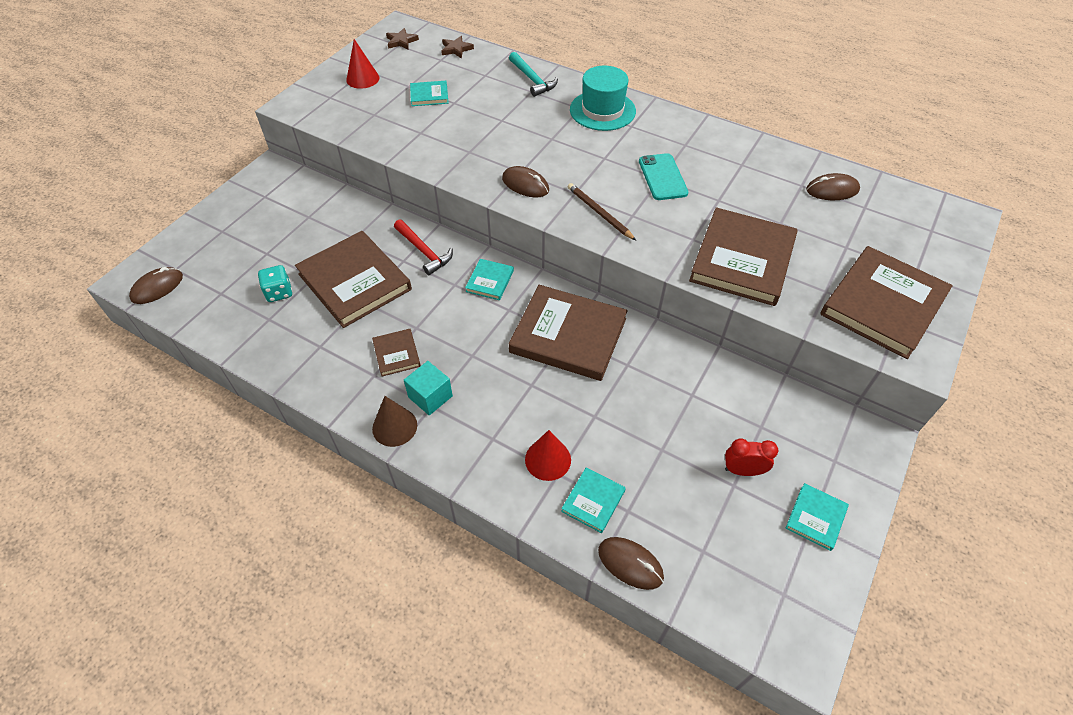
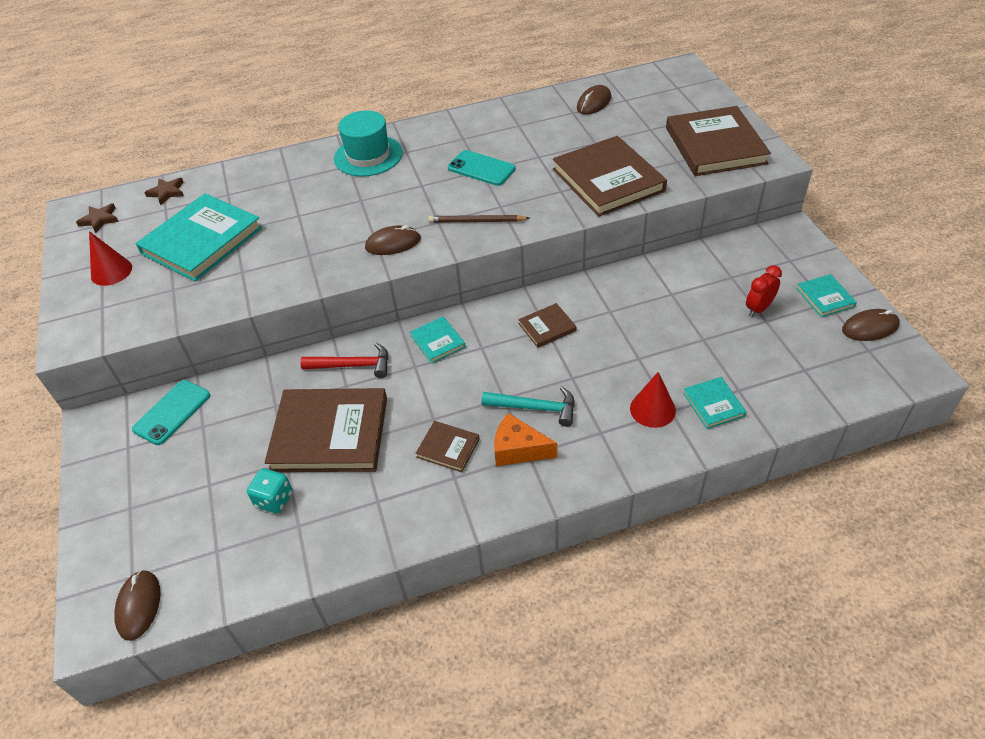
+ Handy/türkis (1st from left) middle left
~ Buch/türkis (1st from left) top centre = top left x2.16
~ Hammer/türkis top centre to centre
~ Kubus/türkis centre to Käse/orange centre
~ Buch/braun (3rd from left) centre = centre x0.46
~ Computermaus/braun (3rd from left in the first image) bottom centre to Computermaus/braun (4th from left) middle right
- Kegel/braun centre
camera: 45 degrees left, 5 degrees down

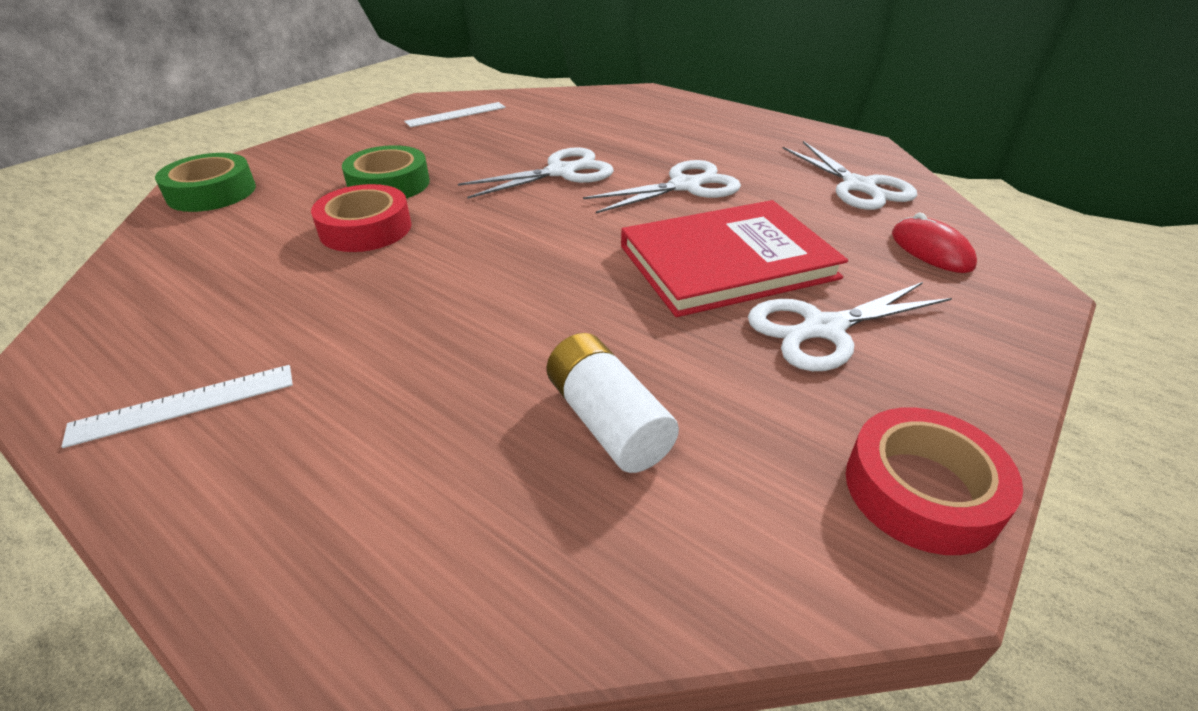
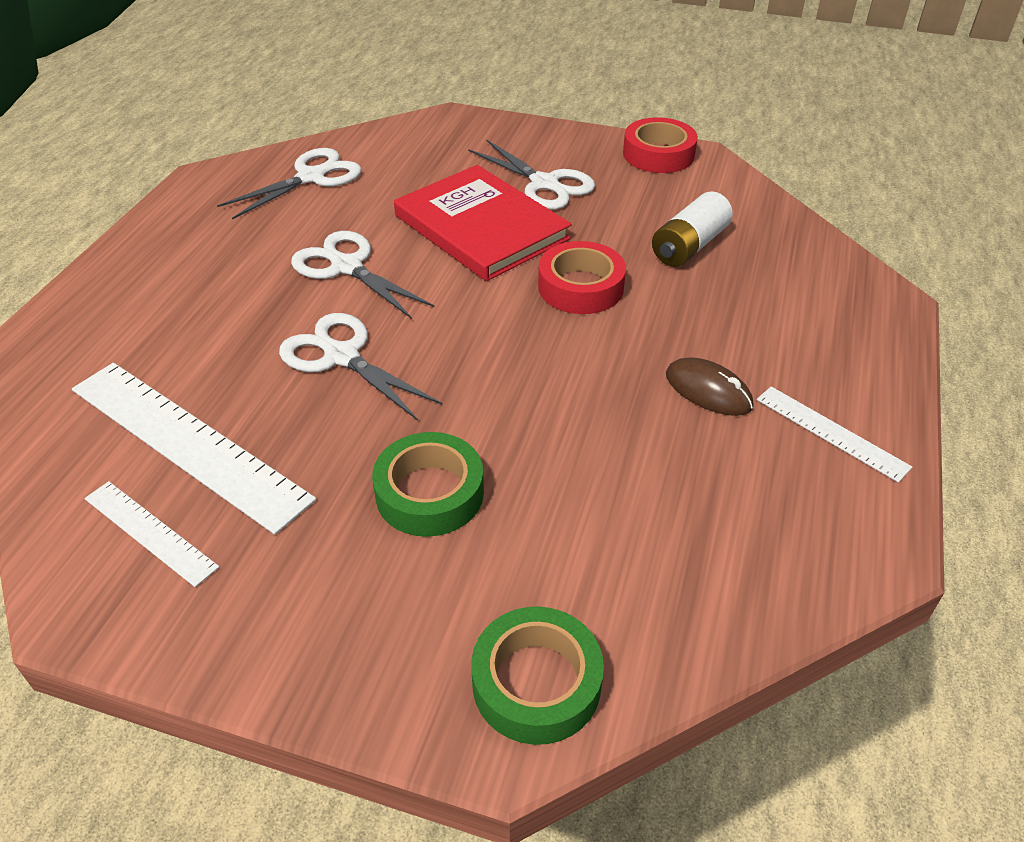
+ Lineal/weiß (2nd from left) middle left
~ Klebeband/rot (1st from left) top left to top centre
+ Computermaus/braun middle right
- Computermaus/rot middle right
camera: 110 degrees left, 5 degrees up

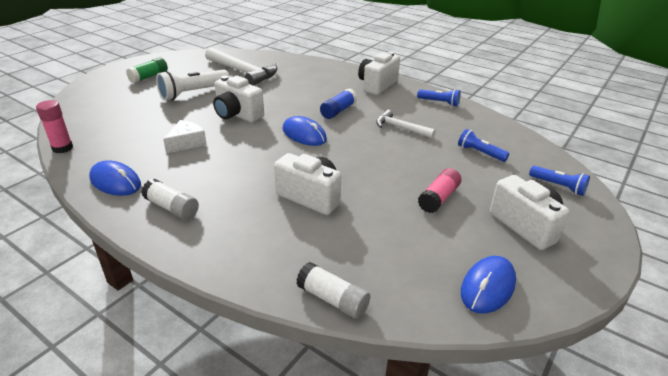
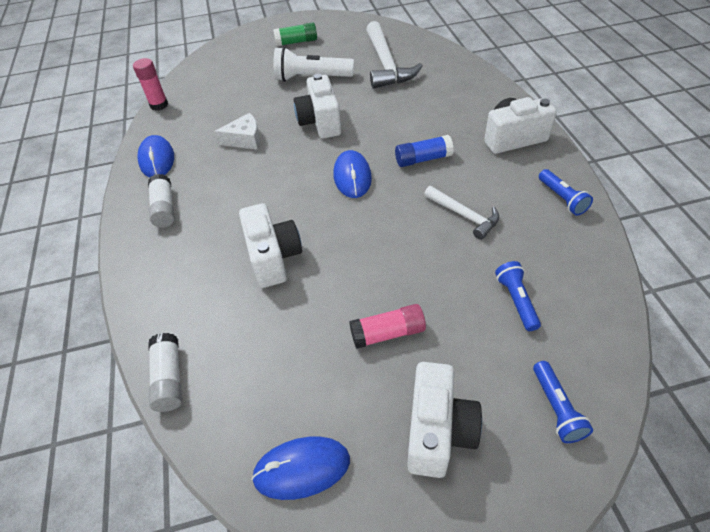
~ Hammer/weiß (2nd from left) top centre = centre 150 degrees clockwise
camera: 45 degrees right, 15 degrees up

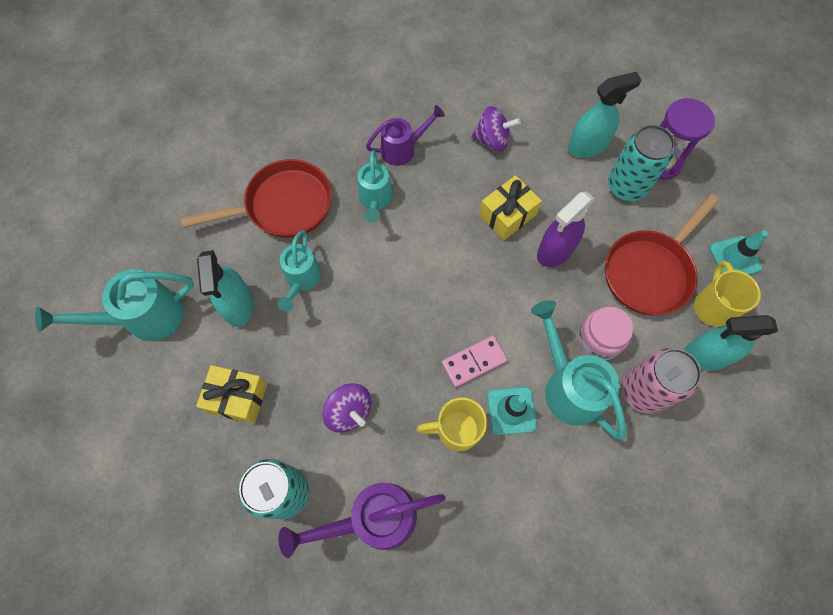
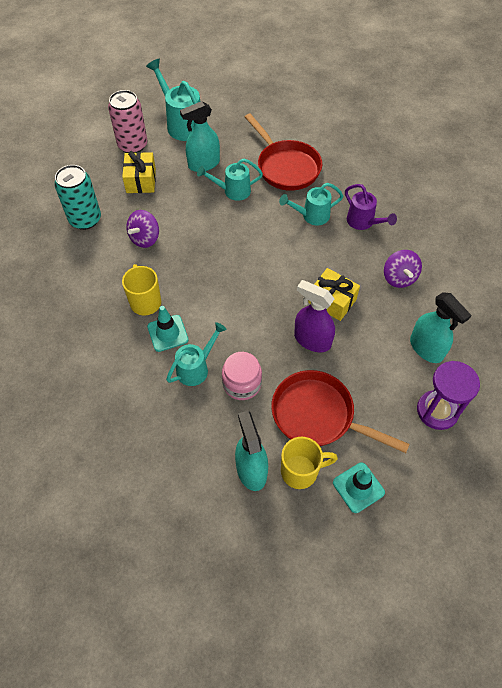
~ Dose/rosa middle right to top left
~ Gießkanne/türkis (4th from left in the first image) middle right = centre x0.66
- Gießkanne/lila (1st from left) bottom centre
- Dominostein/rosa centre
- Dose/türkis (2nd from left) top right
camera: 75 degrees right, 10 degrees down

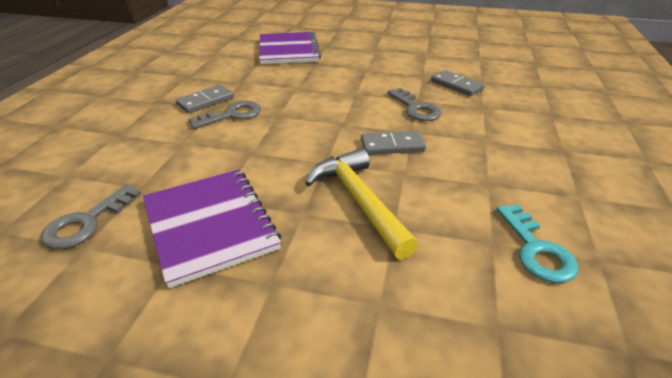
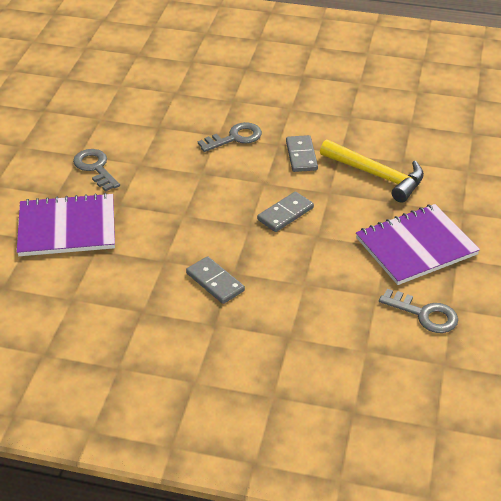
~ Schlüssel/grau (2nd from left in the first image) top centre to Schlüssel/grau (1st from left) middle left
~ Dominostein/grau (3rd from left in the first image) top right to Dominostein/grau (2nd from left) centre
~ Hammer/gelb centre = middle right 120 degrees counterclockwise
- Schlüssel/türkis middle right
camera: 90 degrees left, 5 degrees up

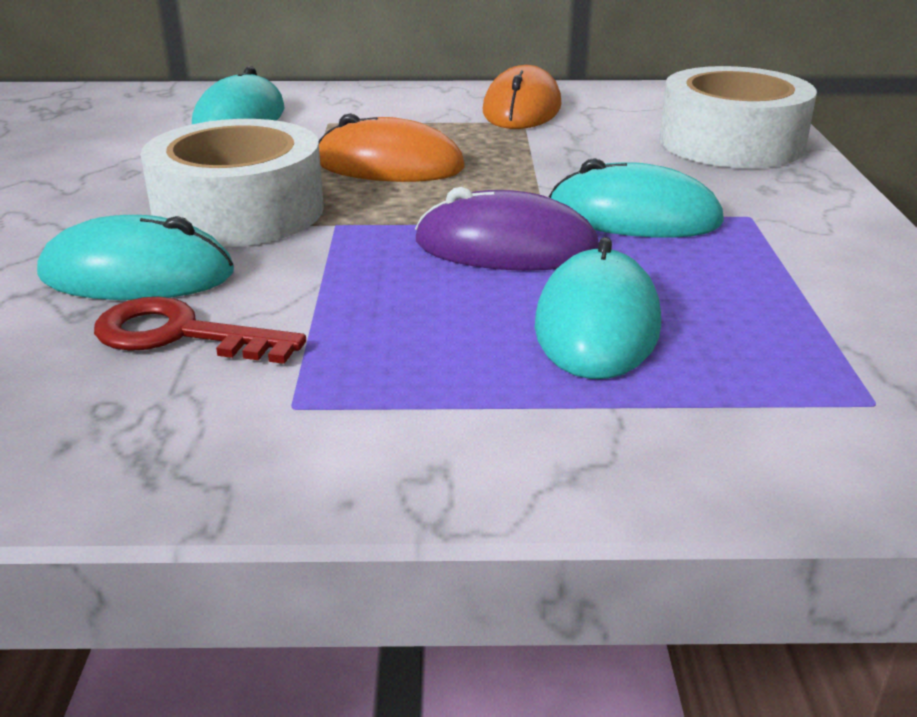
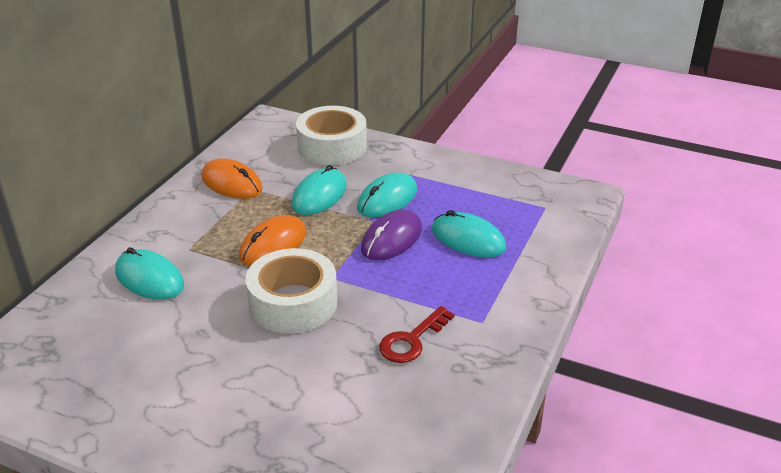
~ Computermaus/türkis (1st from left in the first image) middle left to Computermaus/türkis (2nd from left) centre
camera: 65 degrees left, 5 degrees up

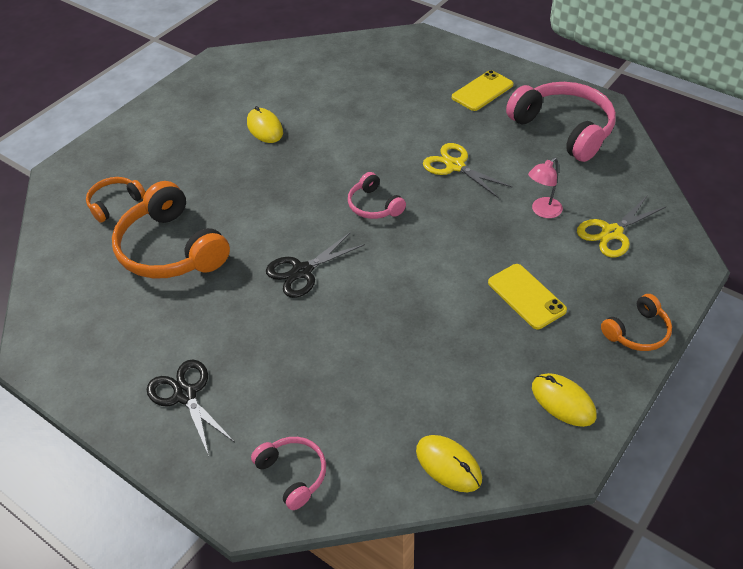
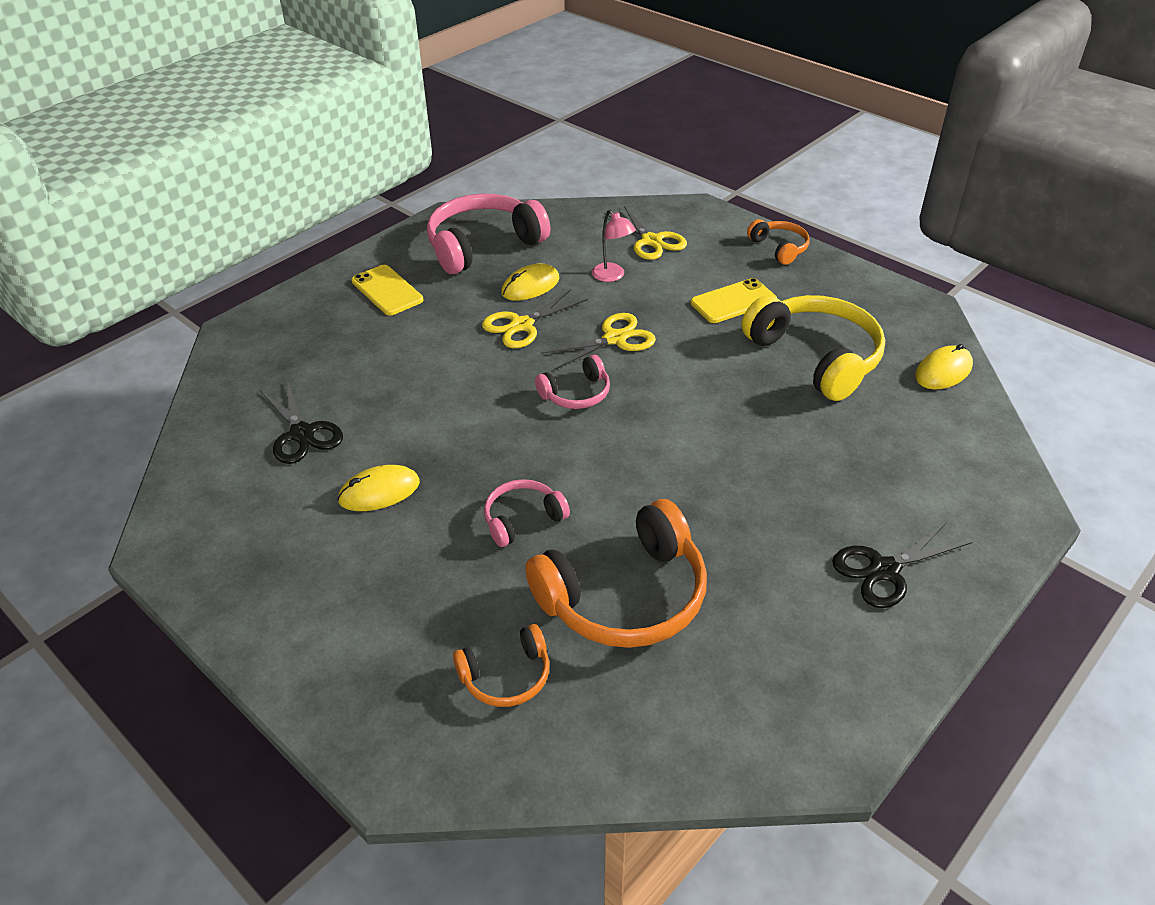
~ Schere/schwarz (2nd from left in the first image) centre to Schere/schwarz (1st from left) middle left
~ Kopfhörer/orange (1st from left) middle left = bottom centre 75 degrees counterclockwise
~ Kopfhörer/rosa (1st from left in the first image) bottom centre to Kopfhörer/rosa (2nd from left) centre
~ Computermaus/gelb (3rd from left in the first image) bottom right to Computermaus/gelb (2nd from left) top centre
+ Schere/gelb (2nd from left) centre
+ Kopfhörer/gelb middle right
camera: 85 degrees left, 5 degrees down

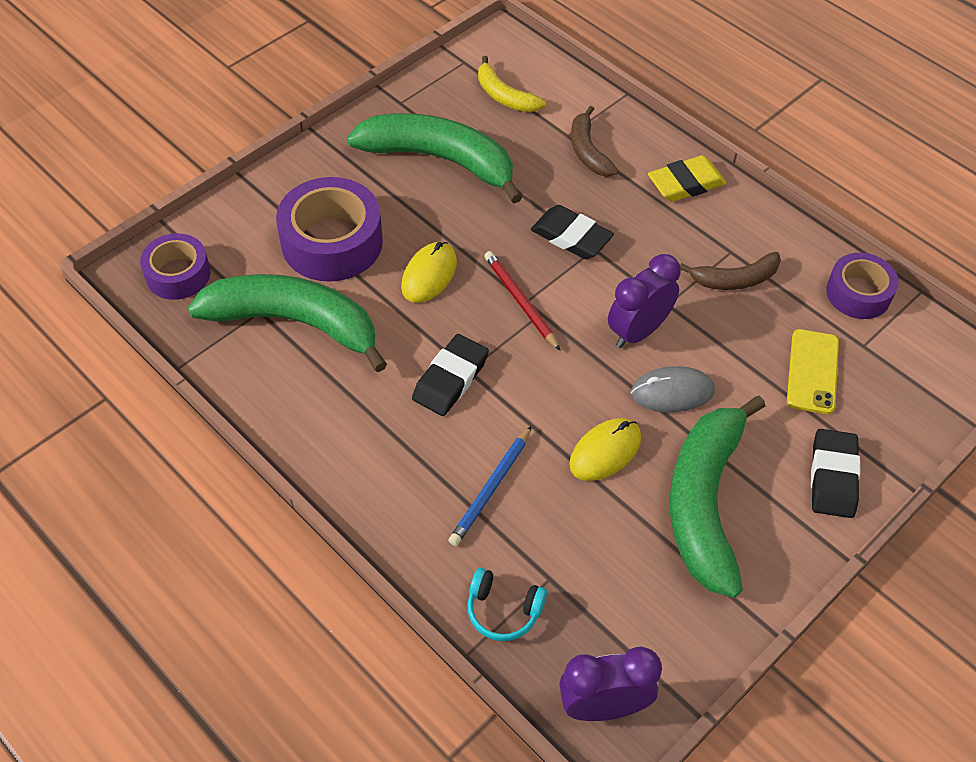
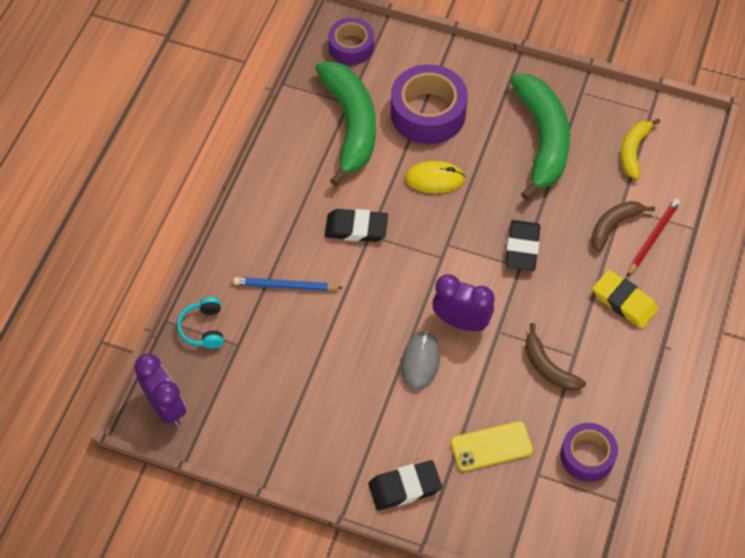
~ Computermaus/grau middle right = centre 45 degrees clockwise
~ Bleistift/rot centre to middle right
- Computermaus/gelb (2nd from left) centre
- Banane/grün (3rd from left) middle right
camera: 65 degrees right, 5 degrees up

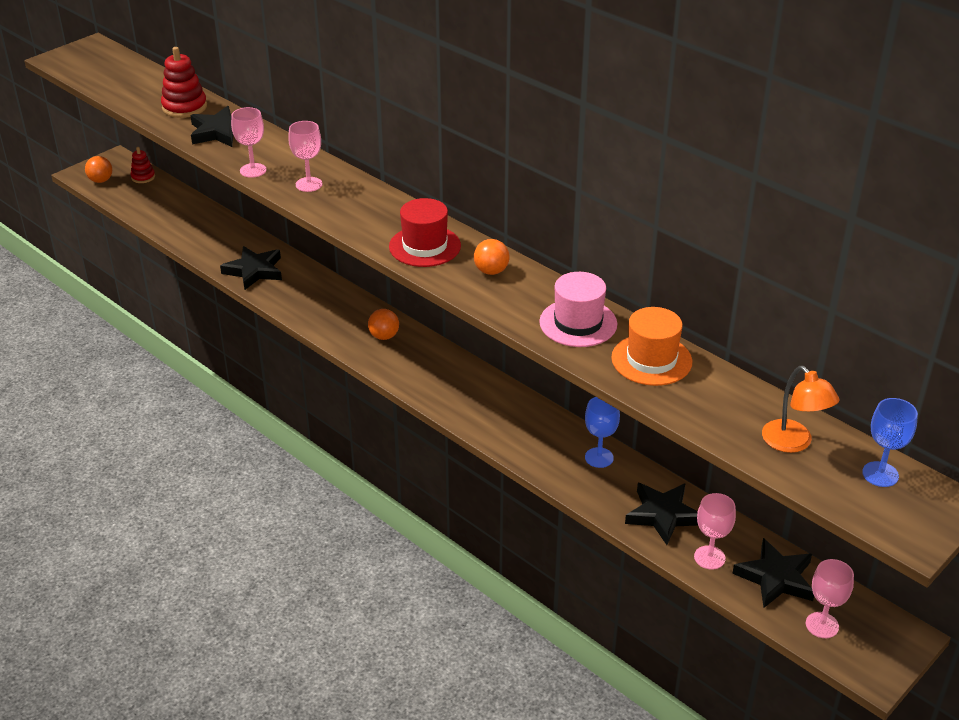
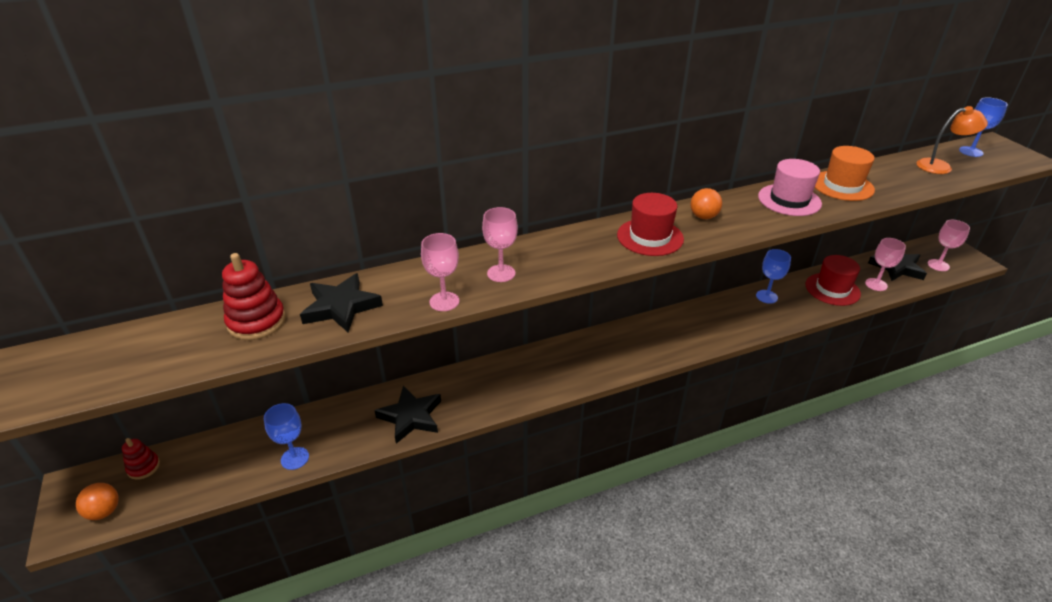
+ Kelch/blau (1st from left) bottom left
~ Stern/schwarz (3rd from left) bottom right to Hut/rot (2nd from left) middle right
- Ball/orange (2nd from left) centre
camera: 65 degrees left, 0 degrees up

